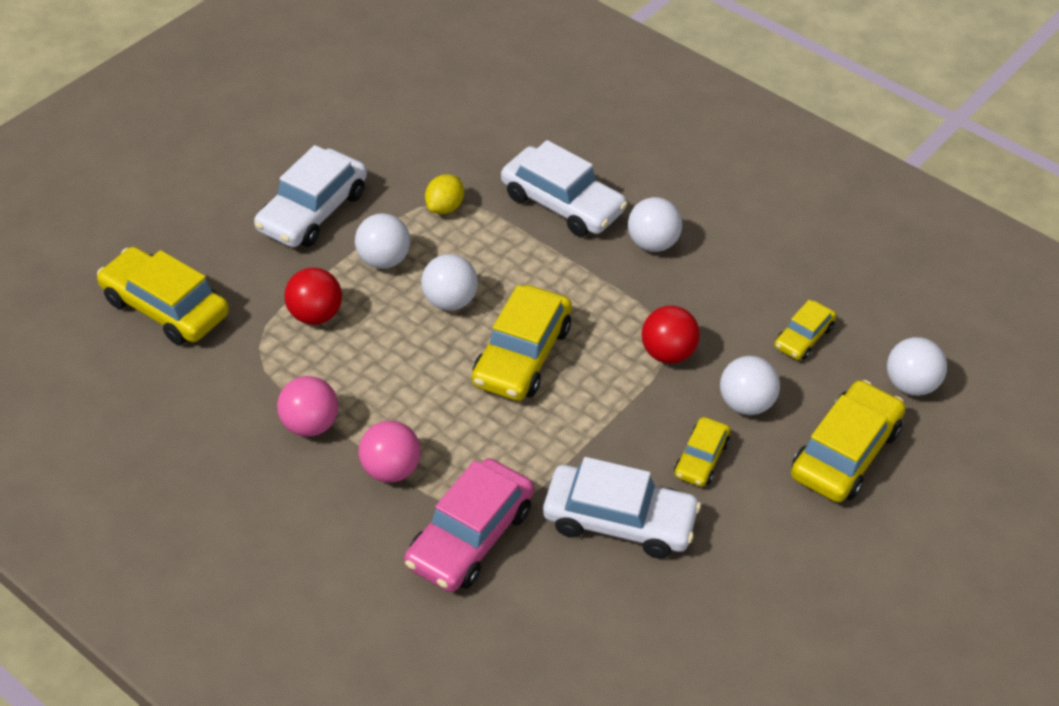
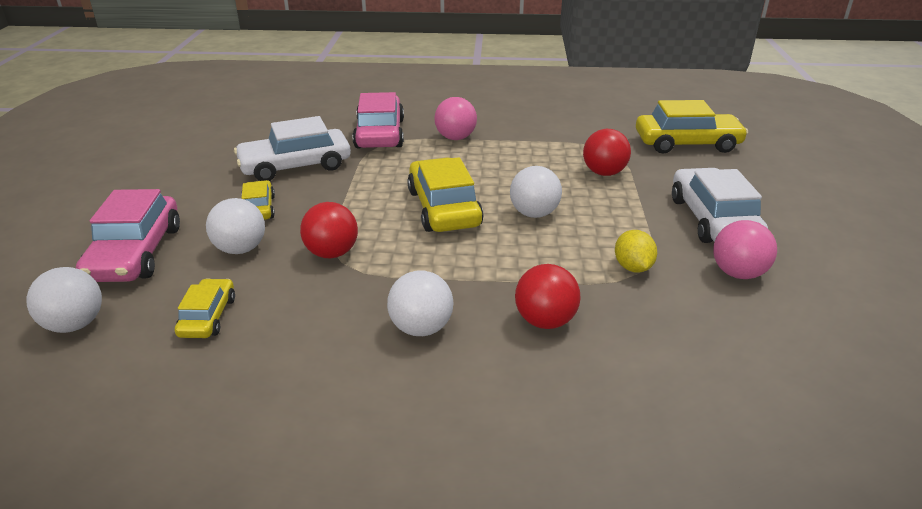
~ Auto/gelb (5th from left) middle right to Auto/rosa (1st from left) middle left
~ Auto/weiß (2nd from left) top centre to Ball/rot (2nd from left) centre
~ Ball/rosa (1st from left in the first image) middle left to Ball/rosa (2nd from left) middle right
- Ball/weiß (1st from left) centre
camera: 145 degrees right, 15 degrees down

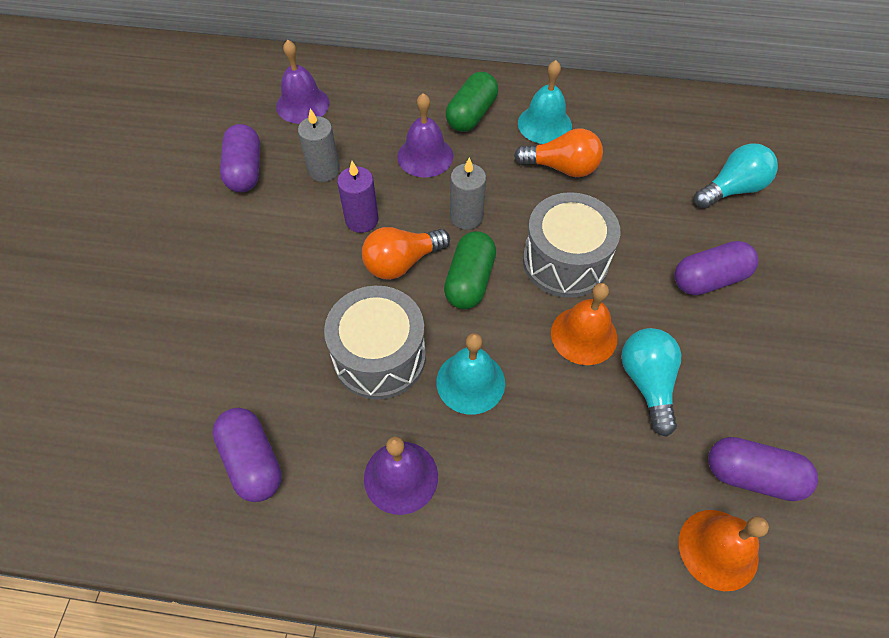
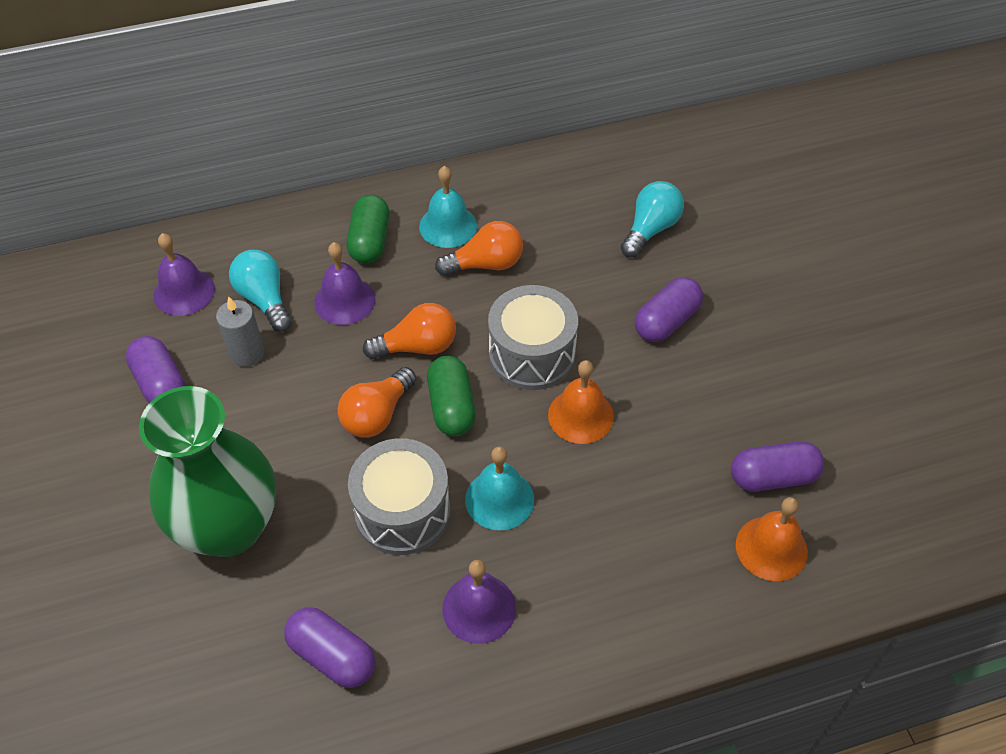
+ Vase/grün middle left
~ Glühbirne/türkis (1st from left) middle right to middle left
~ Kerze/grau (2nd from left) top centre to Glühbirne/orange (2nd from left) centre
- Kerze/lila top centre
camera: 25 degrees left, 5 degrees down

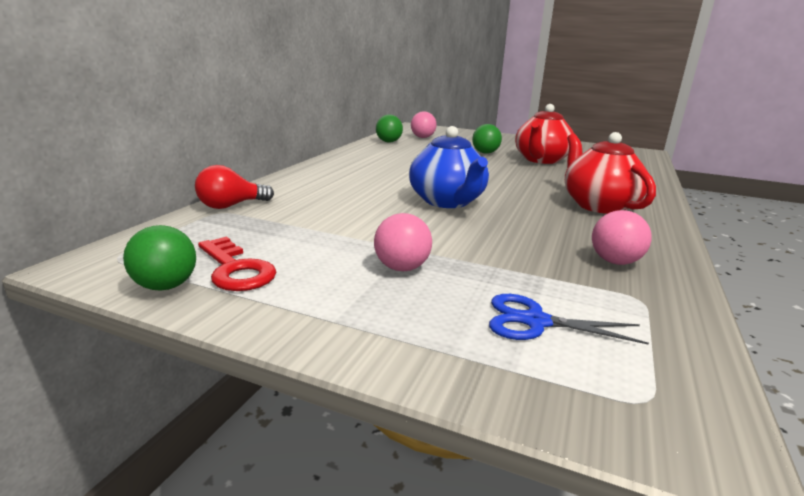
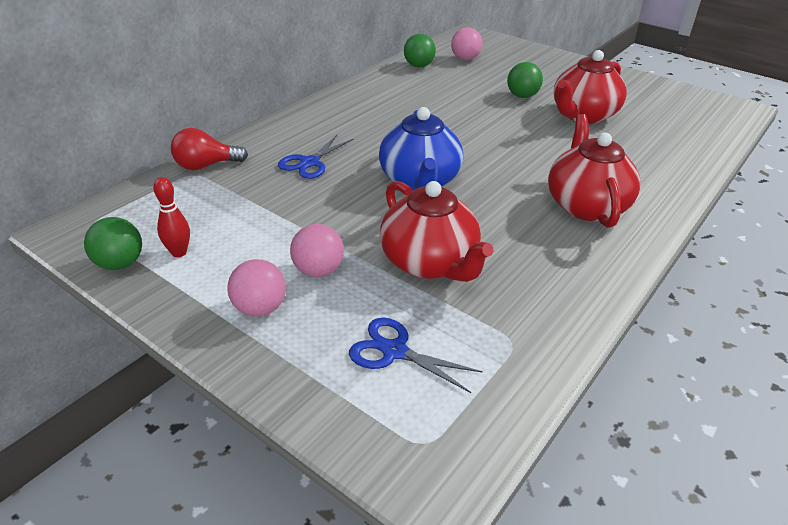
~ Schlüssel/rot middle left to Bowlingkegel/rot middle left
~ Ball/rosa (3rd from left in the first image) middle right to Ball/rosa (1st from left) middle left
+ Schere/blau (1st from left) top centre
+ Teekanne/rot (1st from left) centre
camera: 15 degrees right, 15 degrees up

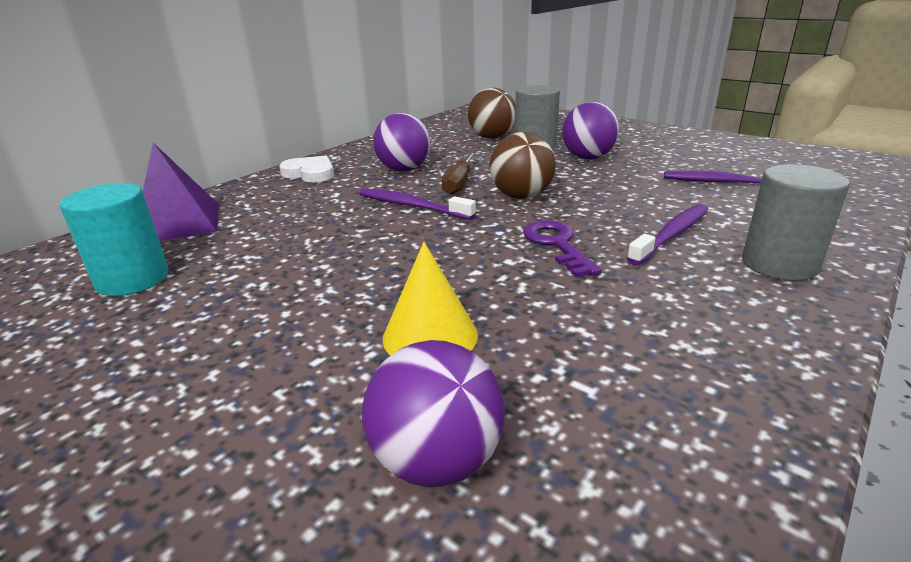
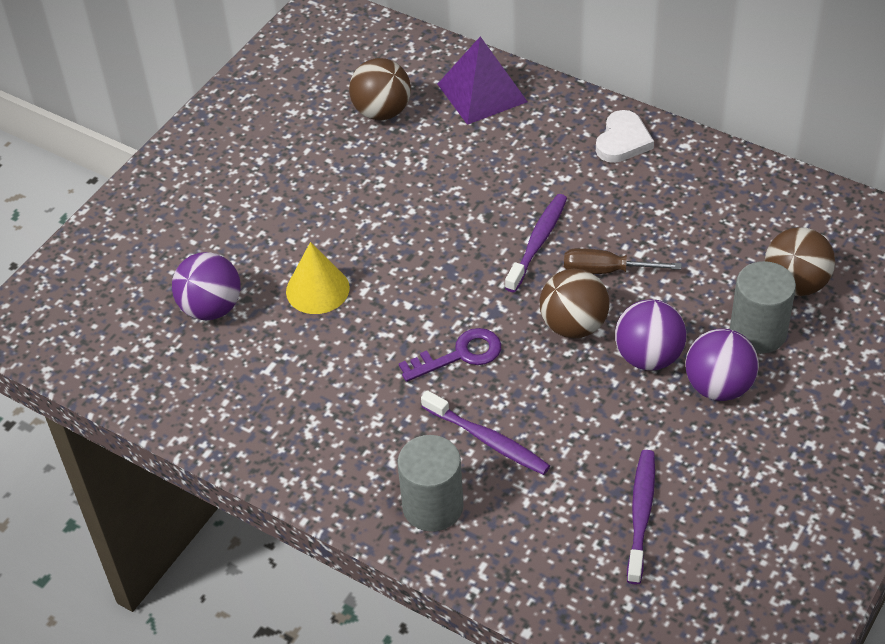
~ Vollzylinder/türkis middle left to Ball/braun (1st from left) top centre
~ Ball/lila (1st from left in the first image) top centre to Ball/lila (2nd from left) middle right
camera: 85 degrees right, 20 degrees up

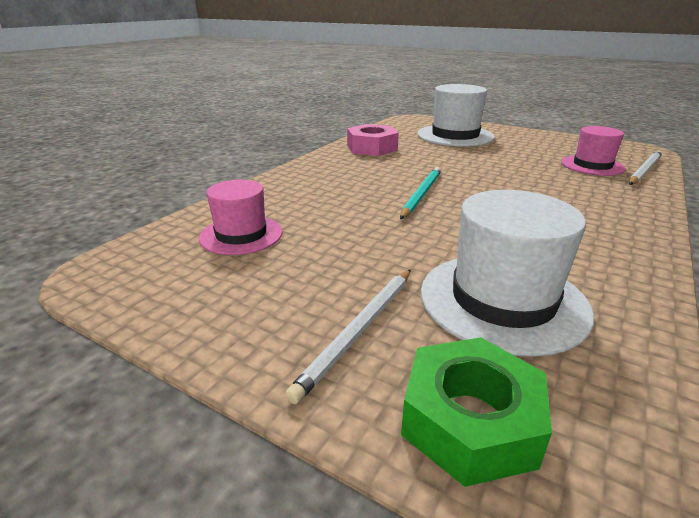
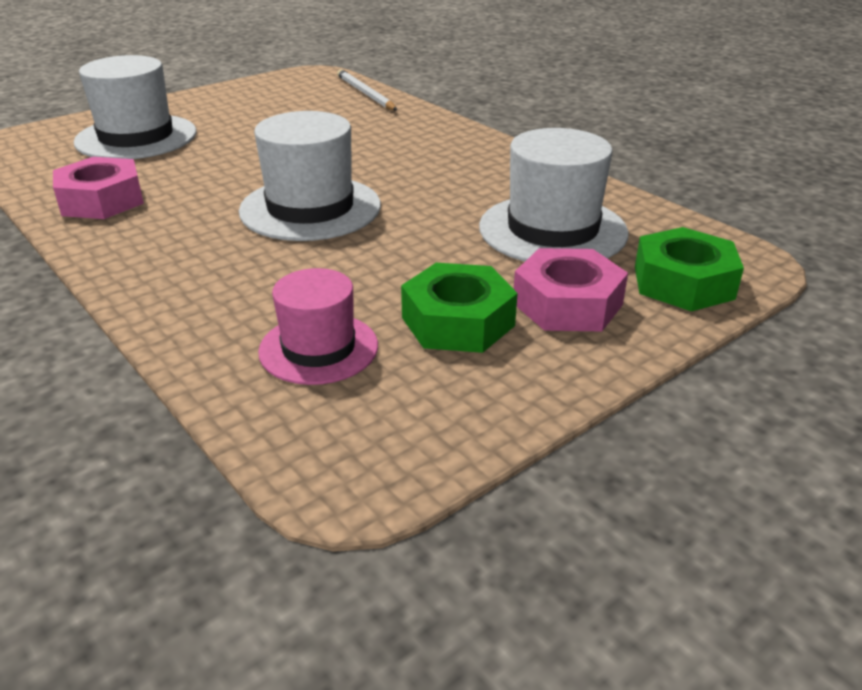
~ Bleistift/türkis centre to Hut/weiß (2nd from left) top centre
+ Sechskantmutter/grün (1st from left) centre
~ Bleistift/weiß (1st from left) centre to Sechskantmutter/rosa (2nd from left) centre
- Hut/rosa (2nd from left) top right
camera: 70 degrees left, 5 degrees up

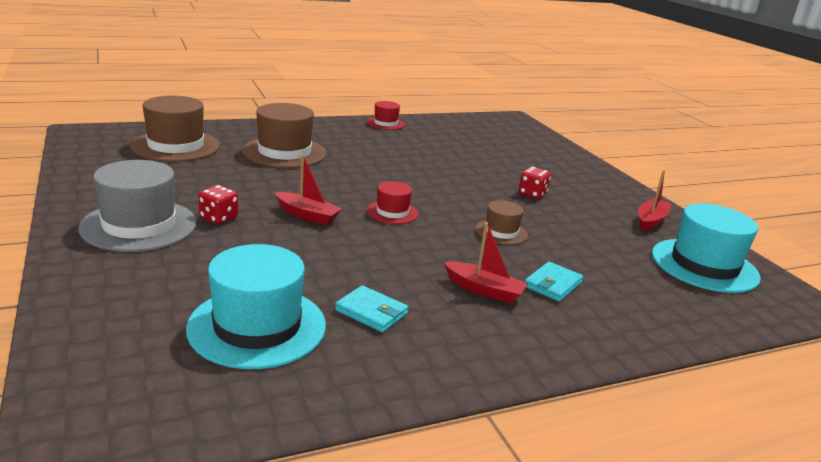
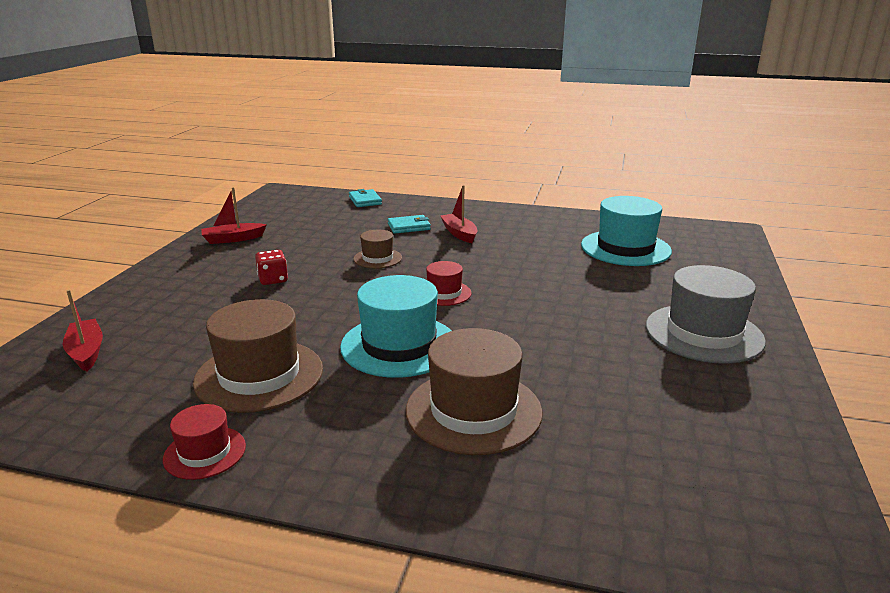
~ Boot/rot (1st from left) centre to middle left
~ Hut/braun (1st from left) top left to middle left
~ Hut/türkis (2nd from left in the first image) middle right to Hut/türkis (1st from left) centre
~ Geldbörse/türkis (1st from left) bottom centre to centre
- Spielwürfel/rot (1st from left) middle left
camera: 140 degrees left, 0 degrees up

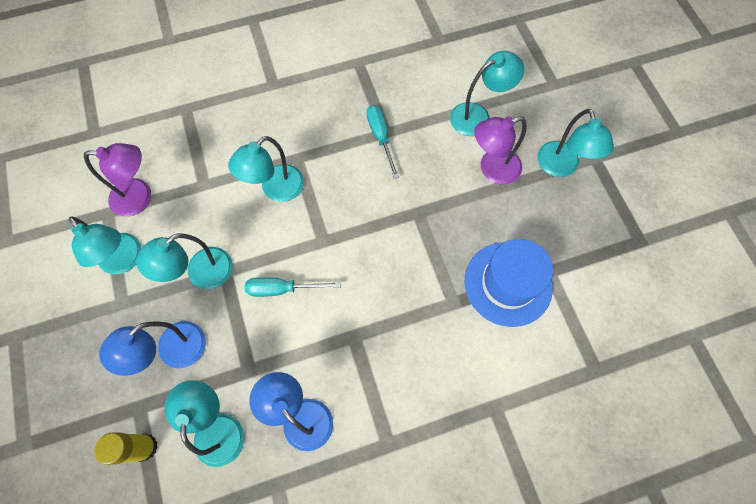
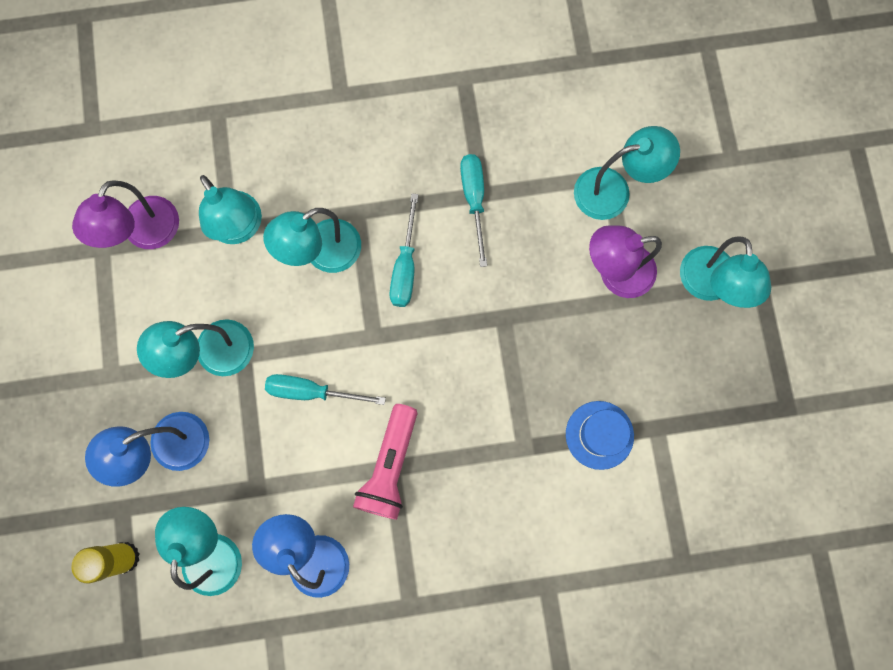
~ Lampe/lila (1st from left) middle left = top left 105 degrees clockwise
~ Lampe/türkis (1st from left in the first image) middle left to Lampe/türkis (3rd from left) top left
+ Taschenlampe/rosa bottom centre
+ Schraubenzieher/türkis (2nd from left) centre
~ Hut/blau middle right = middle right x0.60
camera: 10 degrees right, 10 degrees up

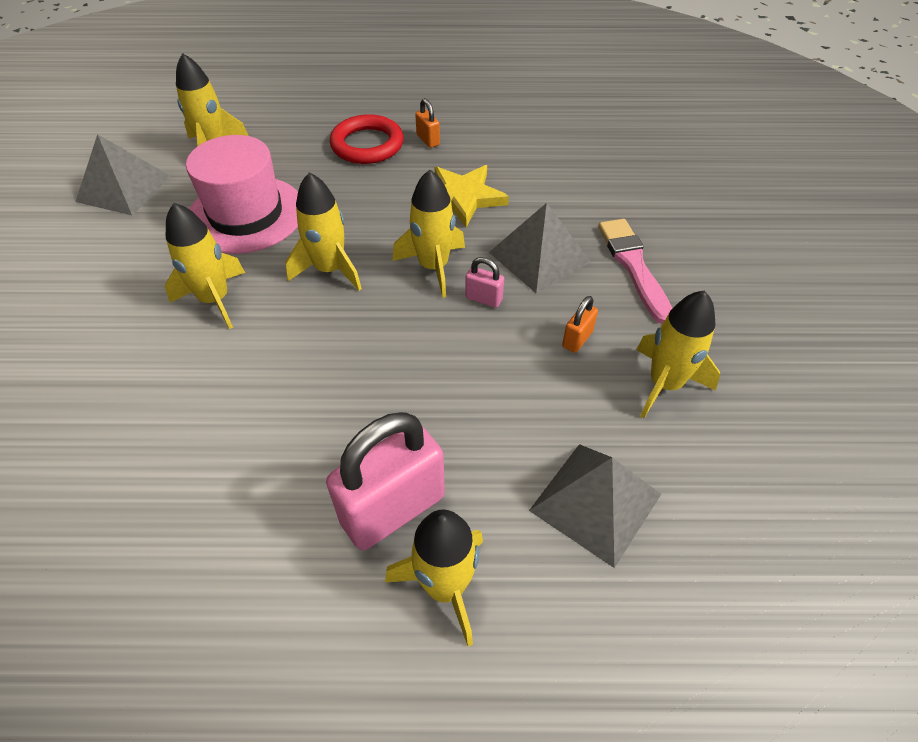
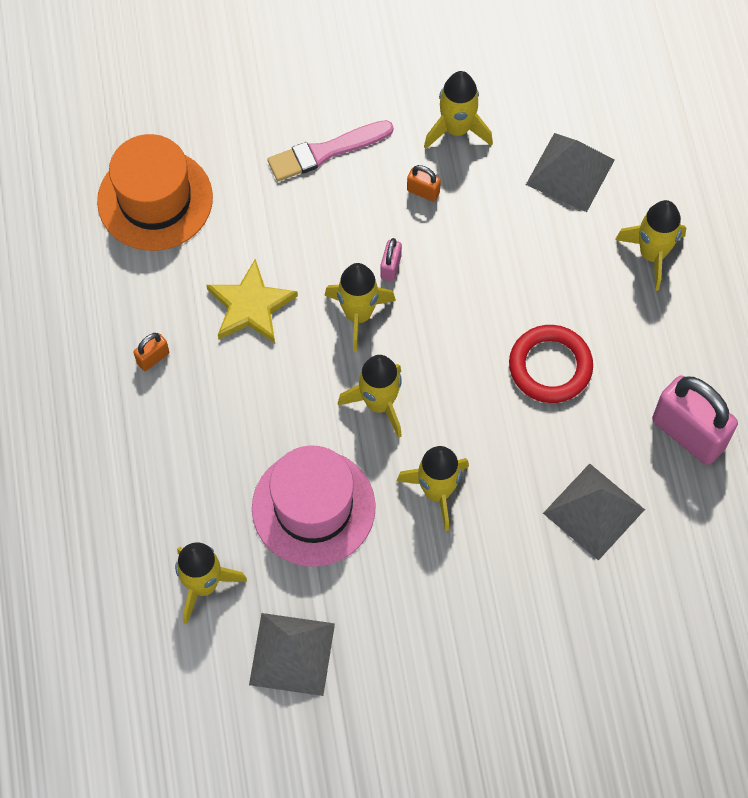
+ Hut/orange top left
~ Ring/rot top centre to middle right
~ Pyramide/grau (2nd from left in the first image) centre to Pyramide/grau (3rd from left) middle right
~ Vorhängeschloss/rosa (1st from left in the first image) centre to Vorhängeschloss/rosa (2nd from left) middle right
camera: 100 degrees left, 15 degrees up

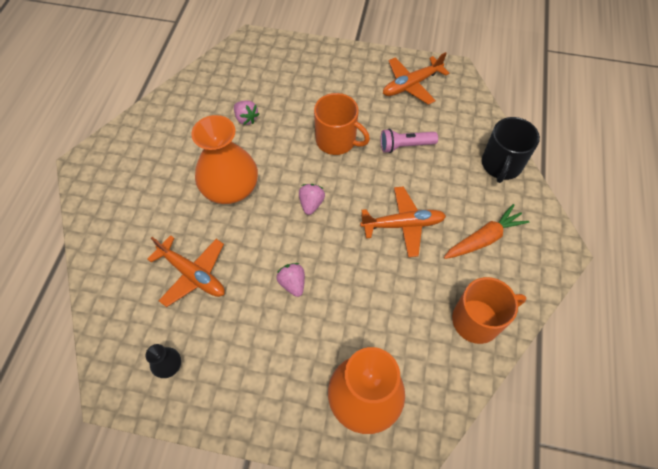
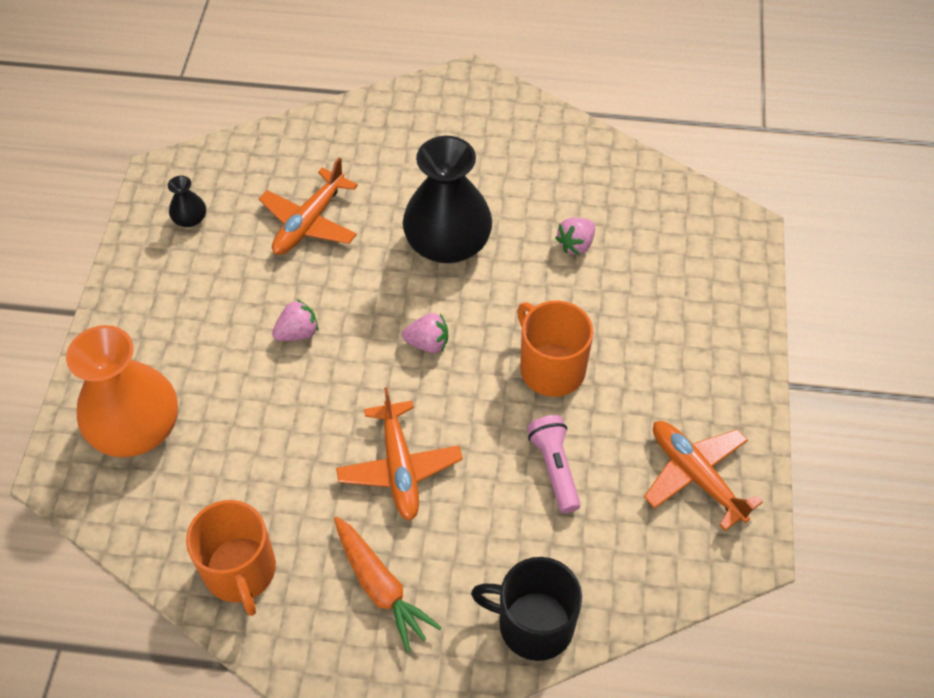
~ Vase/orange (1st from left) centre to Vase/schwarz (2nd from left) top centre
~ Tasse/orange (1st from left in the first image) top centre = centre 120 degrees clockwise
camera: 85 degrees right, 5 degrees down

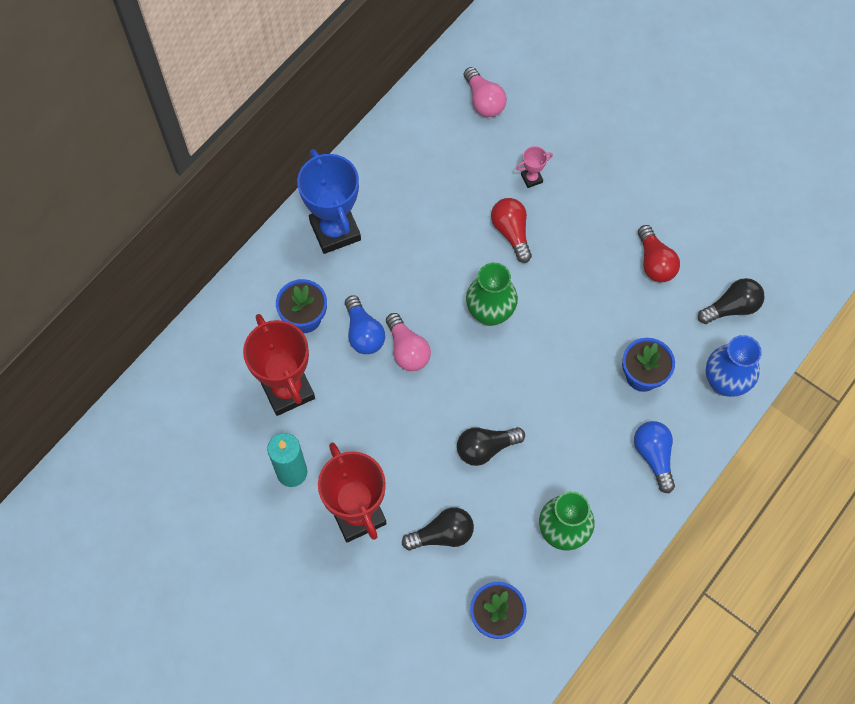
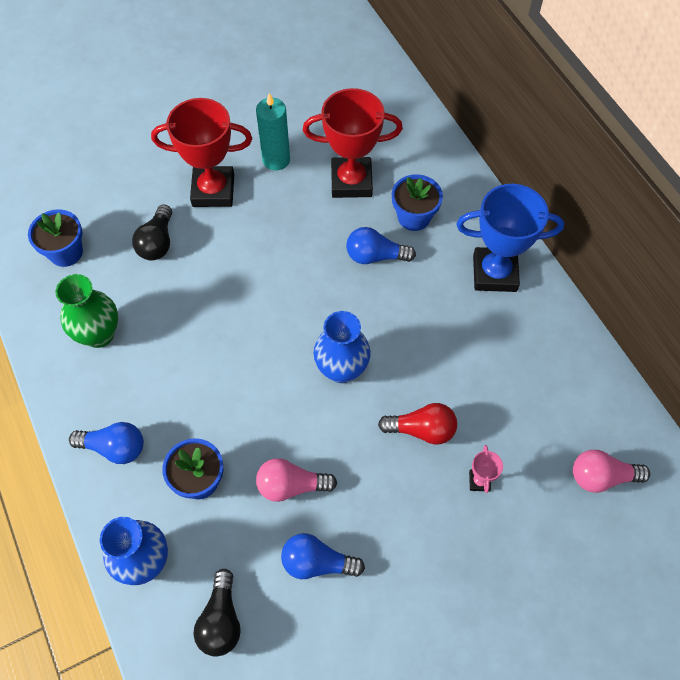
~ Glühbirne/rosa (1st from left) centre to bottom centre
~ Glühbirne/rot (2nd from left) middle right to Glühbirne/blau (2nd from left) bottom centre
~ Vase/grün (1st from left) centre to Vase/blau (2nd from left) centre
- Glühbirne/schwarz (2nd from left) centre
camera: 115 degrees right, 5 degrees down

